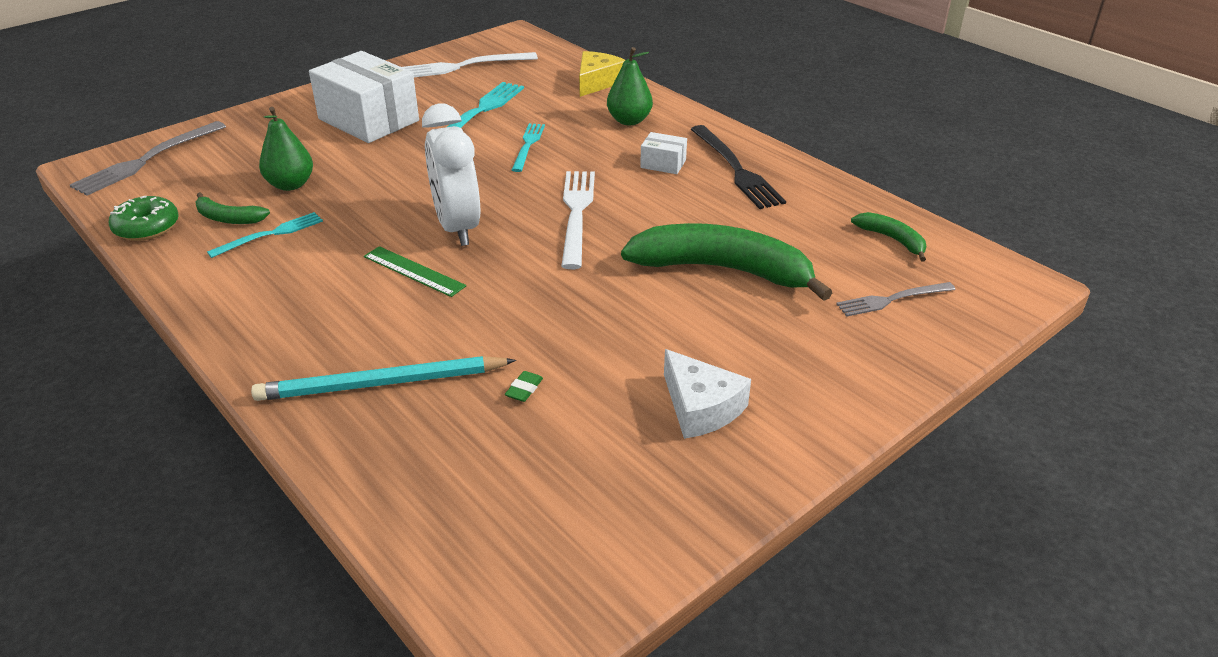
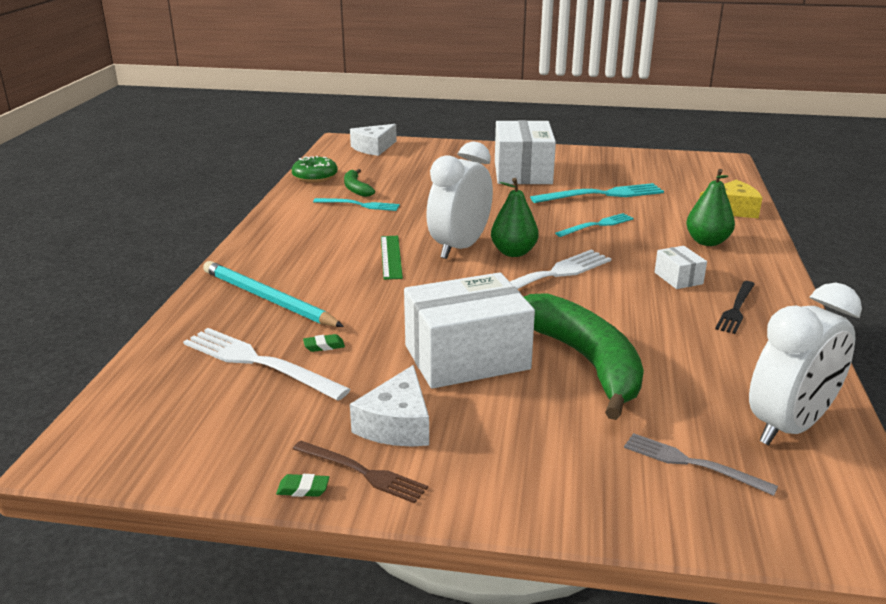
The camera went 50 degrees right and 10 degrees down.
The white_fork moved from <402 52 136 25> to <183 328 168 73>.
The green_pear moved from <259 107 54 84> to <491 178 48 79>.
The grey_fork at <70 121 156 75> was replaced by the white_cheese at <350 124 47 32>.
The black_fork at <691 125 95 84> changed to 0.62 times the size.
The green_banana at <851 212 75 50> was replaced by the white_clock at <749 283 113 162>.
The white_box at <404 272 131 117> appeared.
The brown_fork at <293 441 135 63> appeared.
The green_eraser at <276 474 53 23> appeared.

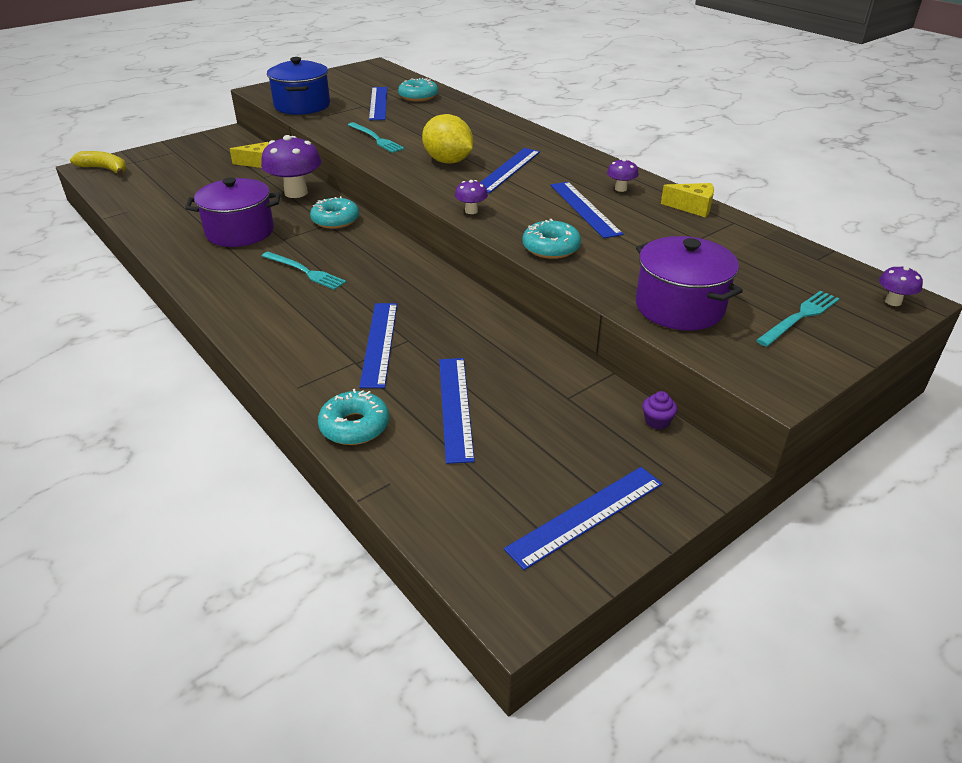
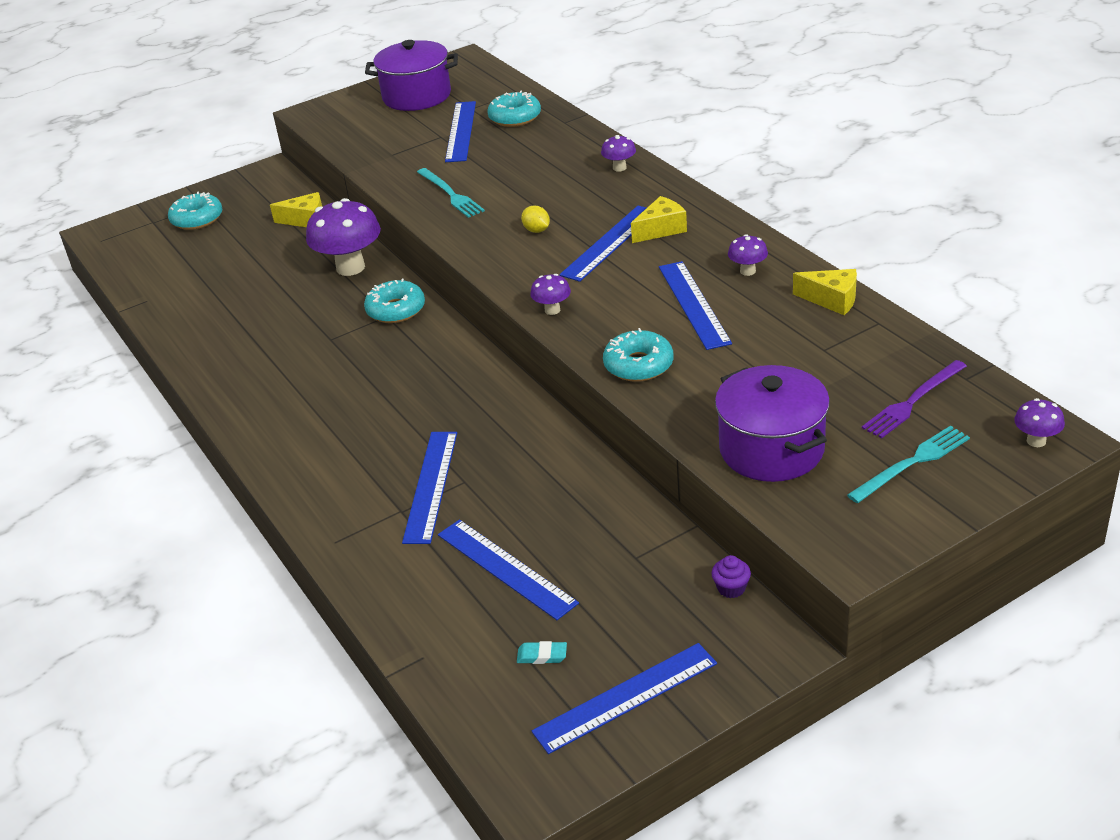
The camera went 10 degrees right and 0 degrees up.
The blue_pot at <267 57 63 58> disappeared.
The yellow_lemon at <422 114 51 50> changed to 0.45 times the size.
The yellow_banana at <70 151 57 24> disappeared.
The purple_pot moved from <185 177 95 70> to <365 40 93 71>.
The turquoise_fork at <262 252 84 38> disappeared.
The blue_ruler at <439 358 36 106> turned 45 degrees counterclockwise.
The turquoise_donut moved from <318 389 71 56> to <168 191 54 39>.
The purple_mushroom at <601 135 35 37> appeared.
The yellow_cheese at <631 196 56 47> appeared.
The purple_fork at <862 360 105 79> appeared.
The turquoise_eraser at <517 641 50 23> appeared.

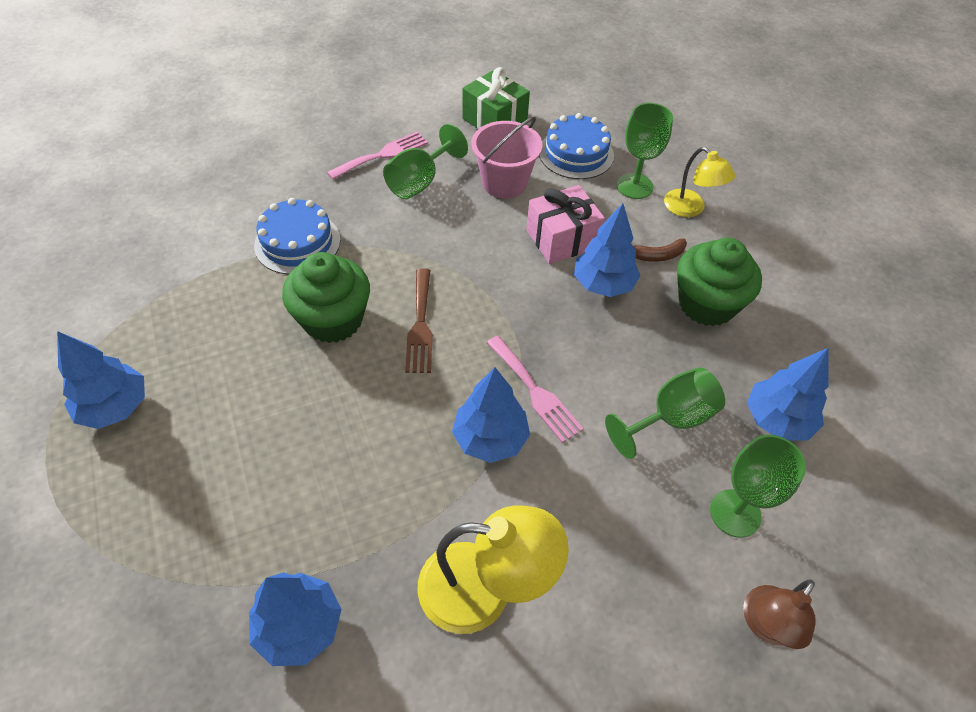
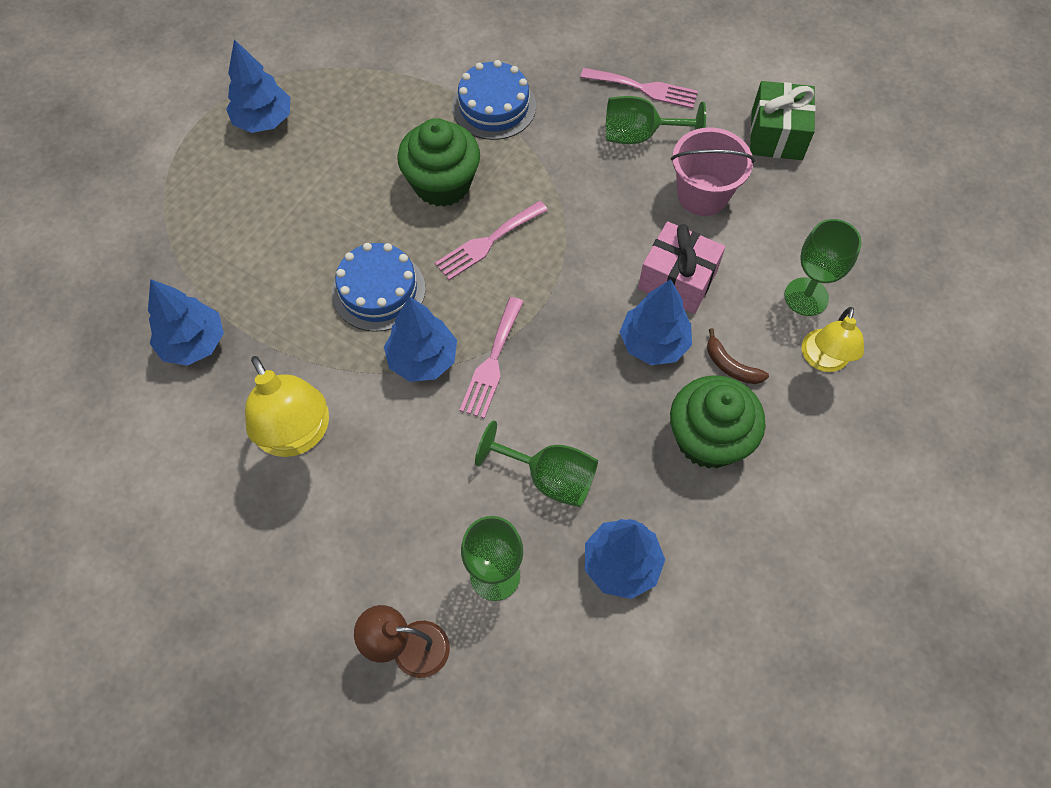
The camera went 55 degrees right and 10 degrees up.
The blue_cake moved from <539 113 75 66> to <332 243 93 89>.
The brown_fork at <405 268 28 105> became the pink_fork at <435 201 113 79>.

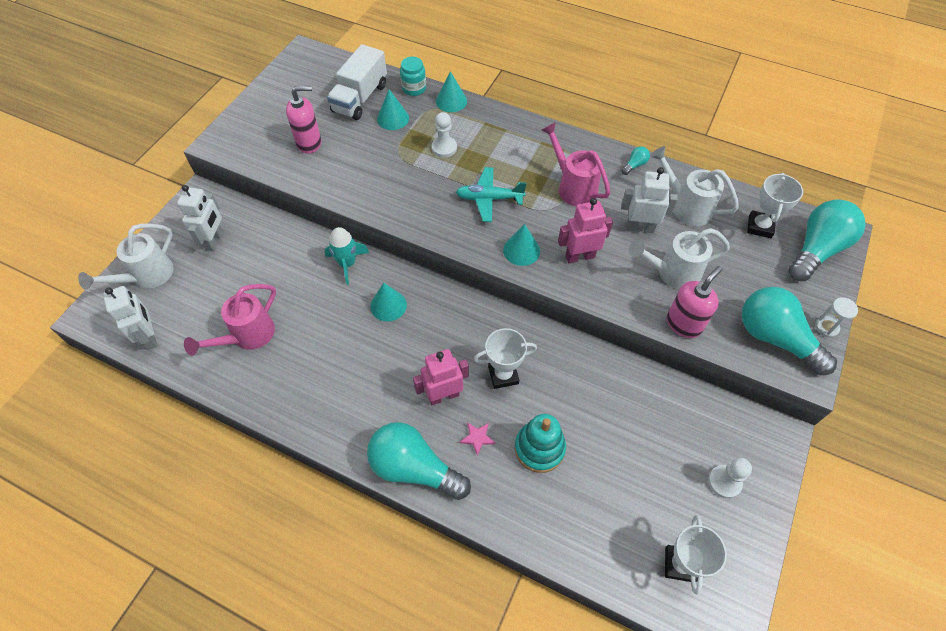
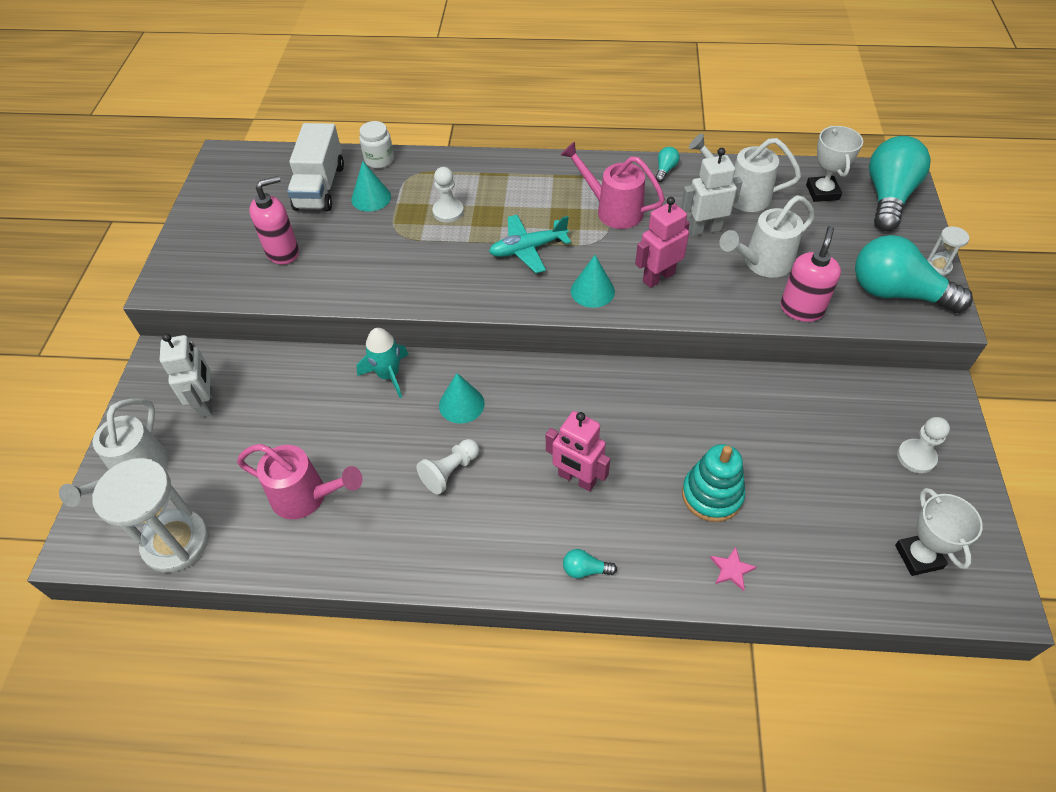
The camera went 20 degrees left and 5 degrees down.
The turquoise_jar at <400 57 26 39> became the white_jar at <359 121 35 47>.
The turquoise_cone at <436 71 31 41> disappeared.
The pink_watering_can at <184 284 92 72> turned 90 degrees counterclockwise.
The white_robot at <103 286 55 64> was replaced by the white_hourglass at <92 458 117 115>.
The white_trophy at <474 328 63 61> disappeared.
The pink_robot at <413 349 56 56> turned 105 degrees counterclockwise.
The turquoise_light_bulb at <367 422 104 78> changed to 0.40 times the size.
The pink_star moved from <460 422 35 34> to <710 547 46 44>.
The white_pawn at <416 439 63 55> appeared.

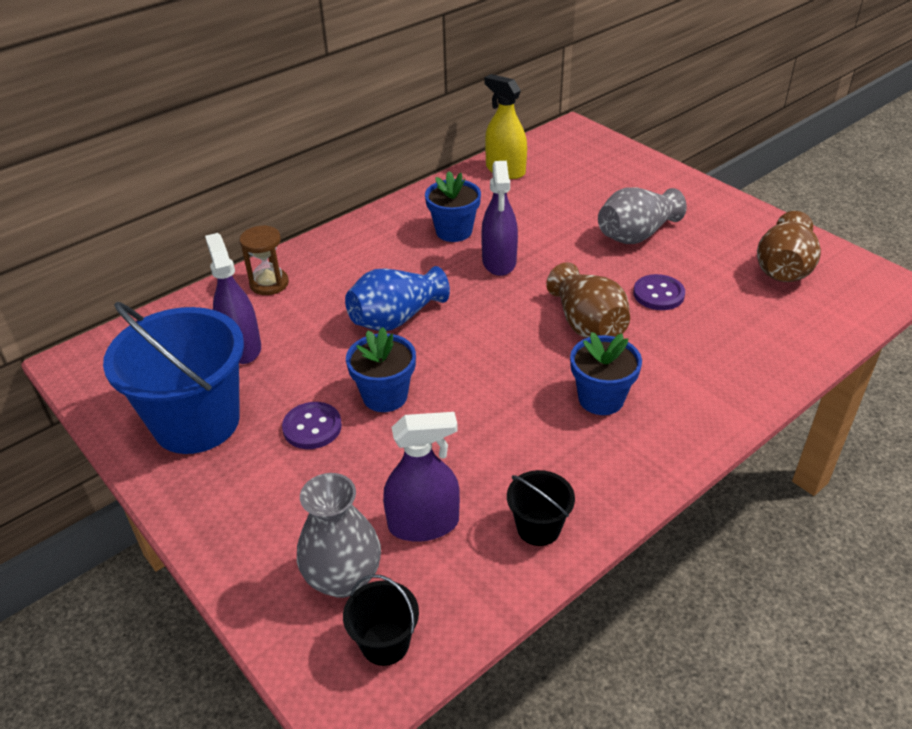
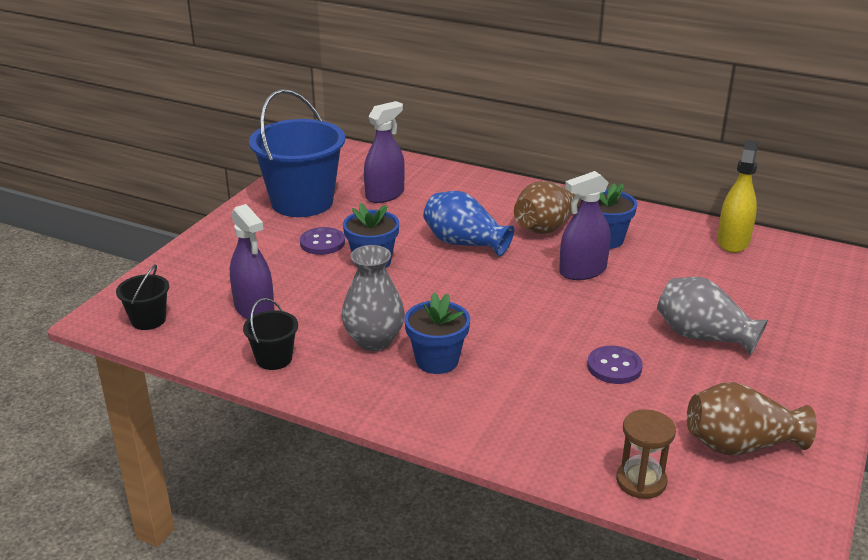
The camera went 65 degrees right and 10 degrees down.
The brown_hourglass moved from <239 225 50 70> to <616 409 60 90>.
The brown_vase moved from <546 262 84 76> to <514 181 67 53>.
The grey_vase moved from <297 473 84 125> to <341 245 64 106>.

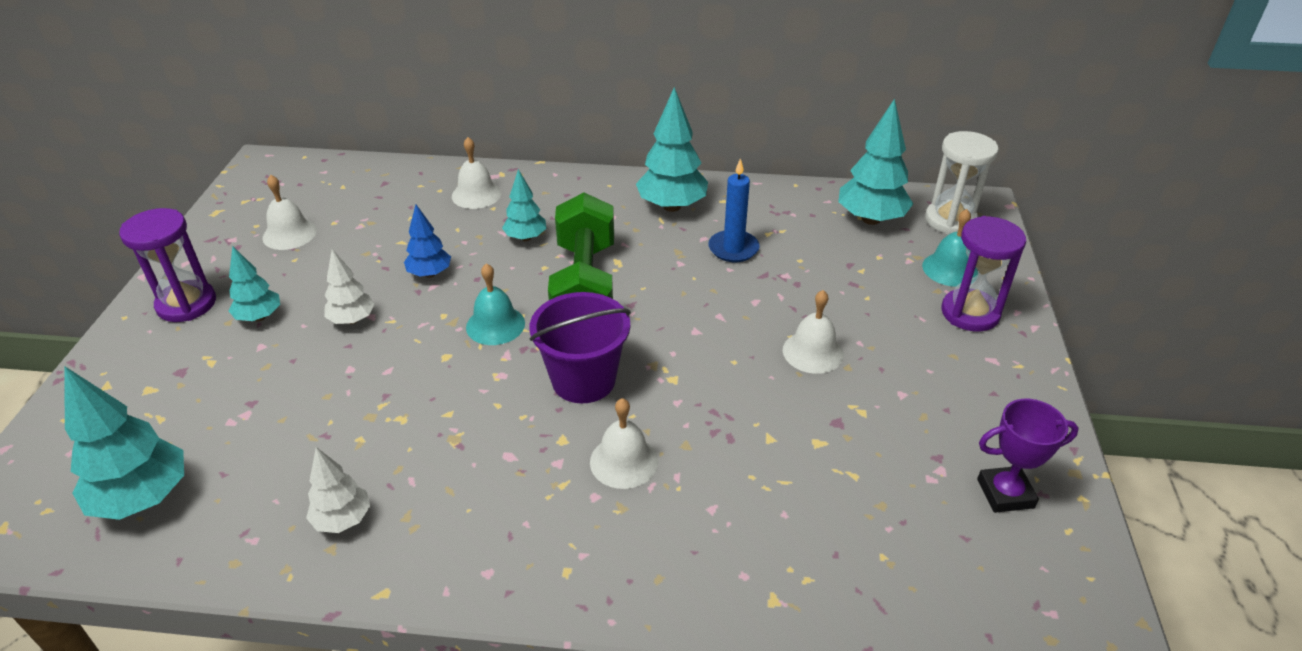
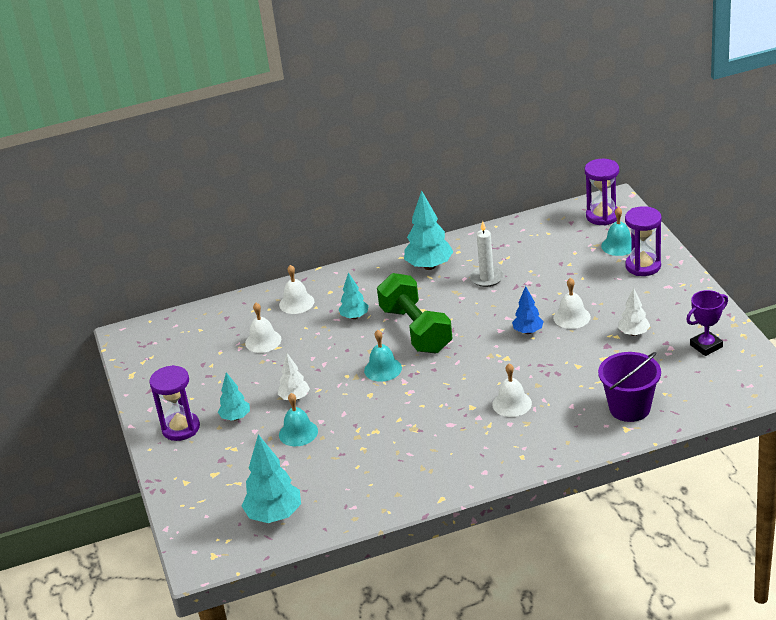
The camera went 20 degrees left and 5 degrees down.
The turquoise_tree at <838 98 75 127> disappeared.
The white_hourglass at <925 131 74 103> became the purple_hourglass at <585 159 34 67>.
The blue_candle at <708 158 52 104> became the white_candle at <470 221 34 66>.
The white_bell moved from <262 175 55 75> to <245 303 36 50>.
The blue_tree moved from <404 205 47 73> to <512 286 32 48>.
The purple_bucket moved from <529 292 102 111> to <598 352 63 70>.
The white_tree moved from <306 447 64 86> to <618 287 32 49>.
The turquoise_bell at <279 393 39 53> appeared.

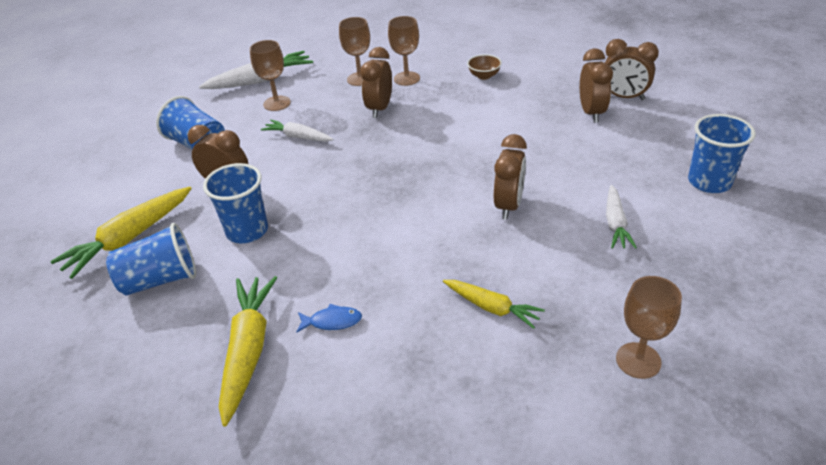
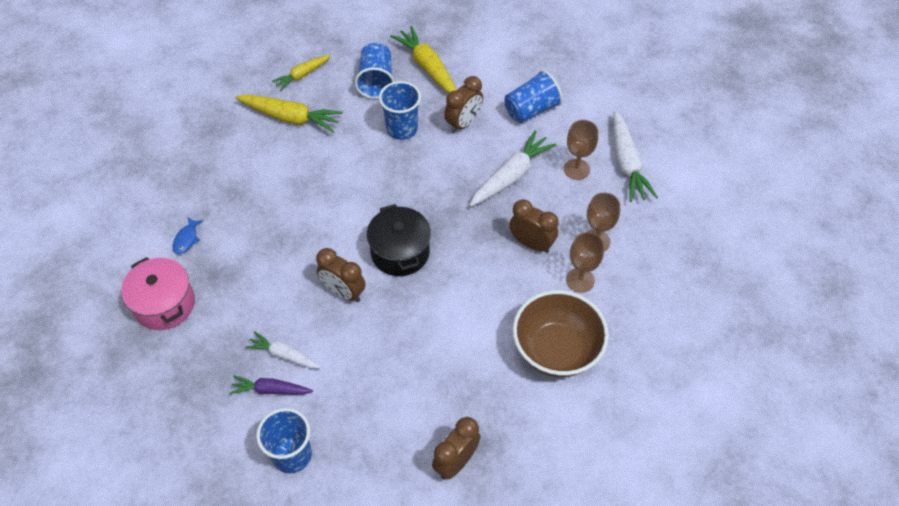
The camera went 105 degrees right and 15 degrees up.
The brown_clock at <580 48 33 75> disappeared.
The brown_bowl at <467 54 35 26> changed to 2.43 times the size.
The white_carrot at <261 120 73 22> changed to 1.63 times the size.
The brown_goblet at <616 276 66 103> was replaced by the pink_pot at <121 257 74 73>.
The yellow_carrot moved from <443 280 102 49> to <272 55 58 35>.
The blue_fish moved from <296 304 66 29> to <172 217 32 37>.
The black_pot at <367 204 64 72> appeared.
The purple_carrot at <230 375 83 20> appeared.

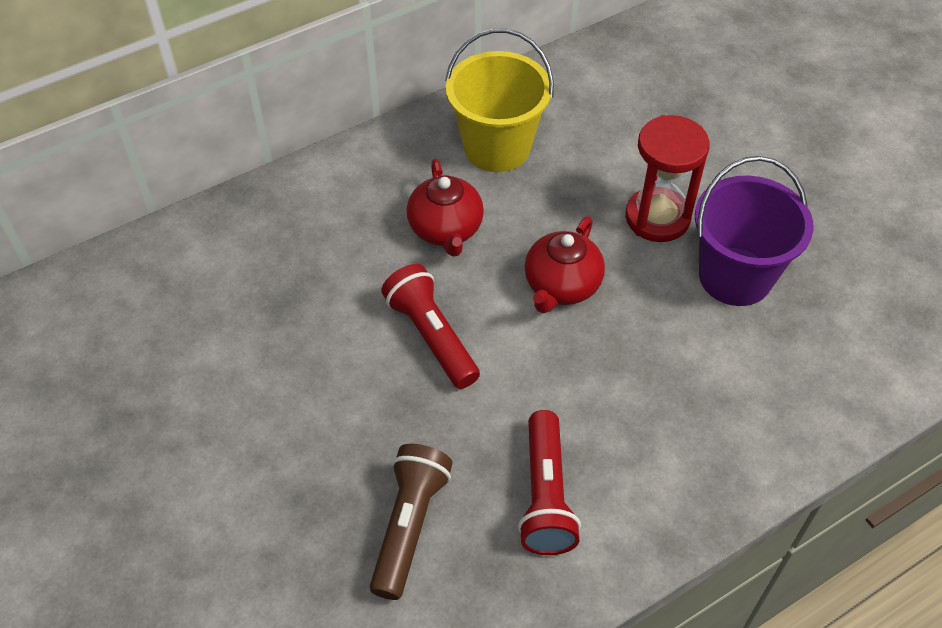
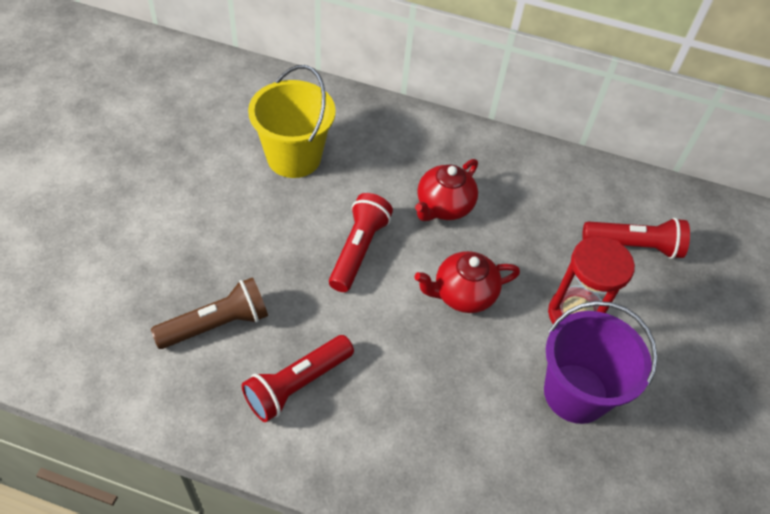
The camera went 45 degrees right and 0 degrees up.
The yellow_bucket moved from <445 29 109 143> to <248 65 88 113>.
The red_flashlight at <582 218 108 41> appeared.

